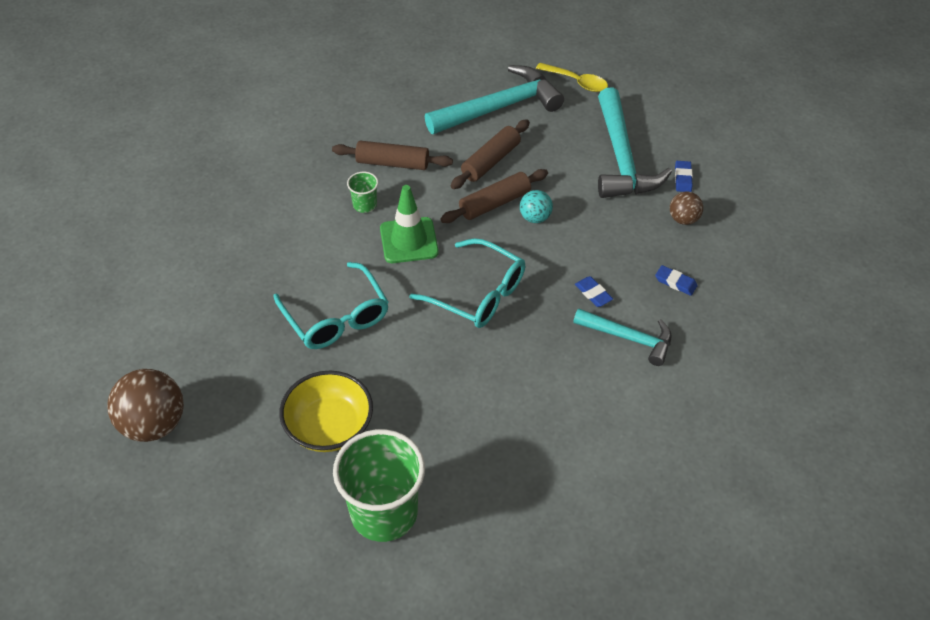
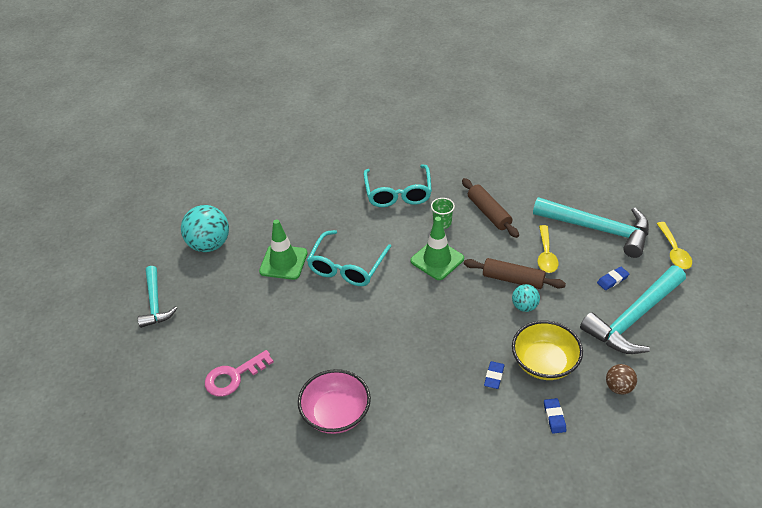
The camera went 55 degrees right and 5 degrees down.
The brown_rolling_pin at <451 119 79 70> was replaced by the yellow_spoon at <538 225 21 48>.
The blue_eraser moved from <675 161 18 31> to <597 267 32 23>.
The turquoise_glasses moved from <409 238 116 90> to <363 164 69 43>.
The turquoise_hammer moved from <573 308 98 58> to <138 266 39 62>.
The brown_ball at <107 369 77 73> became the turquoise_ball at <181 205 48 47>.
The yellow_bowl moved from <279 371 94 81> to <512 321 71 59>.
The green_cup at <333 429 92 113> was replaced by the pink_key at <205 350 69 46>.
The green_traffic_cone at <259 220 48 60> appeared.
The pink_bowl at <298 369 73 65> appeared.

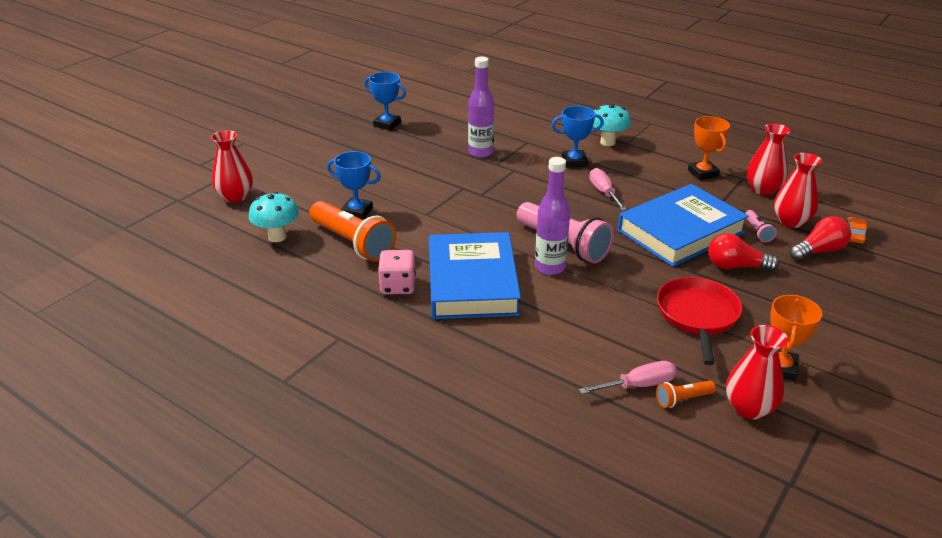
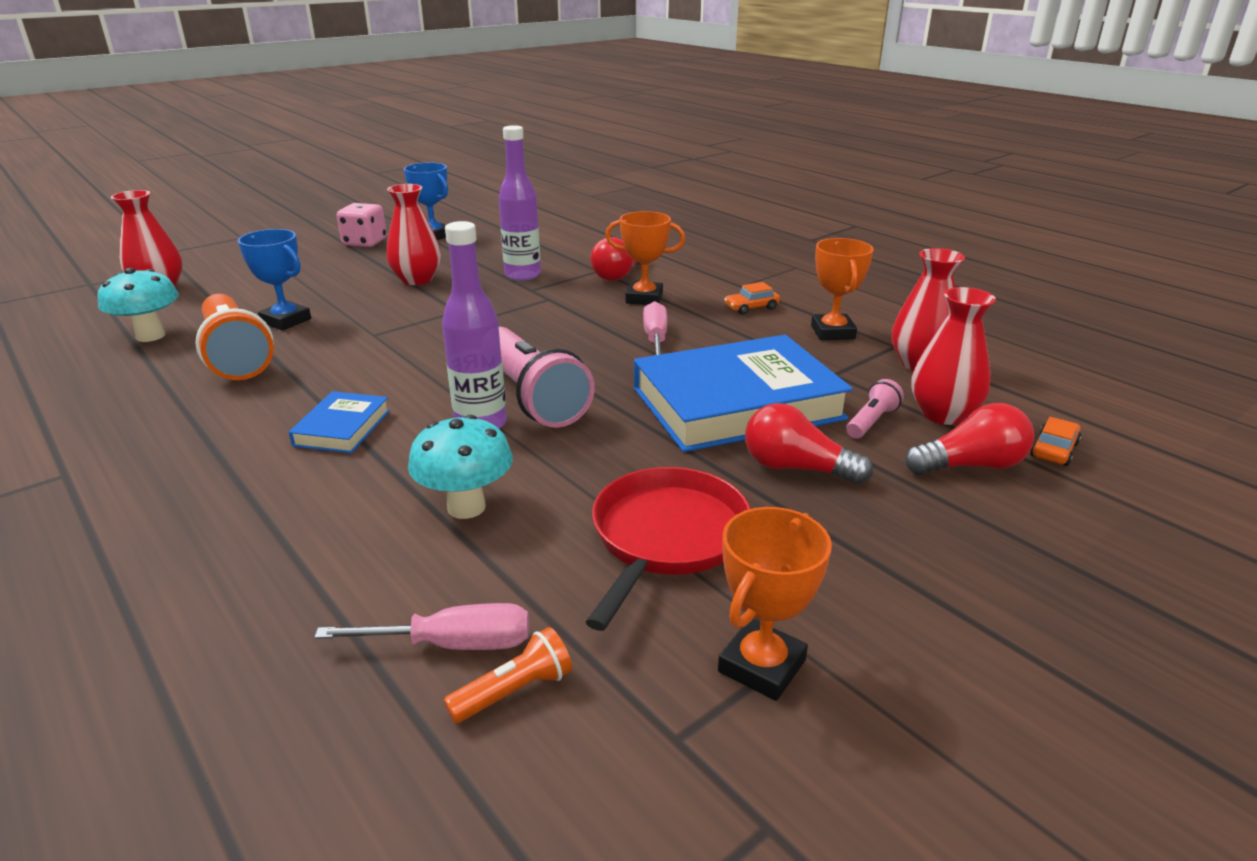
The camera went 15 degrees right and 5 degrees down.
The turquoise_mushroom moved from <593 104 38 42> to <408 415 105 104>.
The blue_trophy at <551 106 53 62> became the orange_trophy at <605 211 80 94>.
The pink_flashlight at <745 210 32 32> turned 150 degrees counterclockwise.
The blue_book at <429 232 92 87> changed to 0.46 times the size.
The pink_dice moved from <378 250 38 45> to <337 203 50 44>.
The red_vase moved from <726 325 62 95> to <387 184 54 101>.
The orange_flashlight at <656 380 60 28> turned 150 degrees clockwise.
The red_light_bulb at <590 237 51 44> appeared.
The orange_car at <724 282 56 33> appeared.

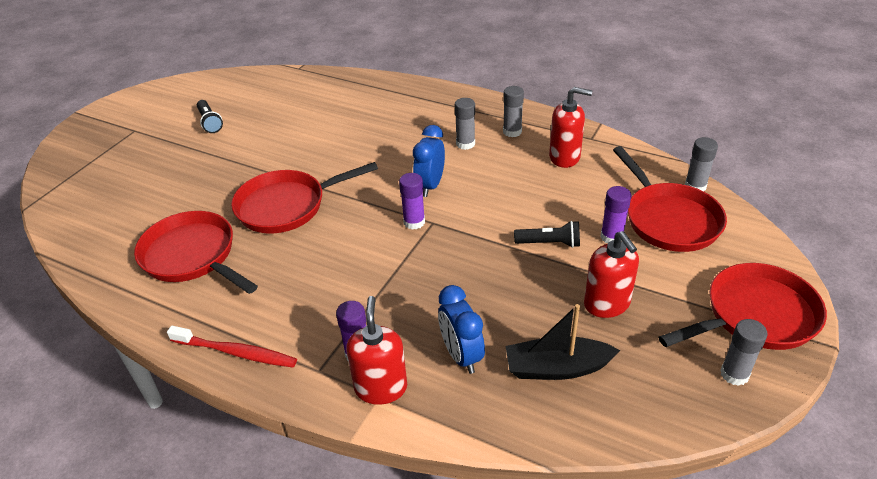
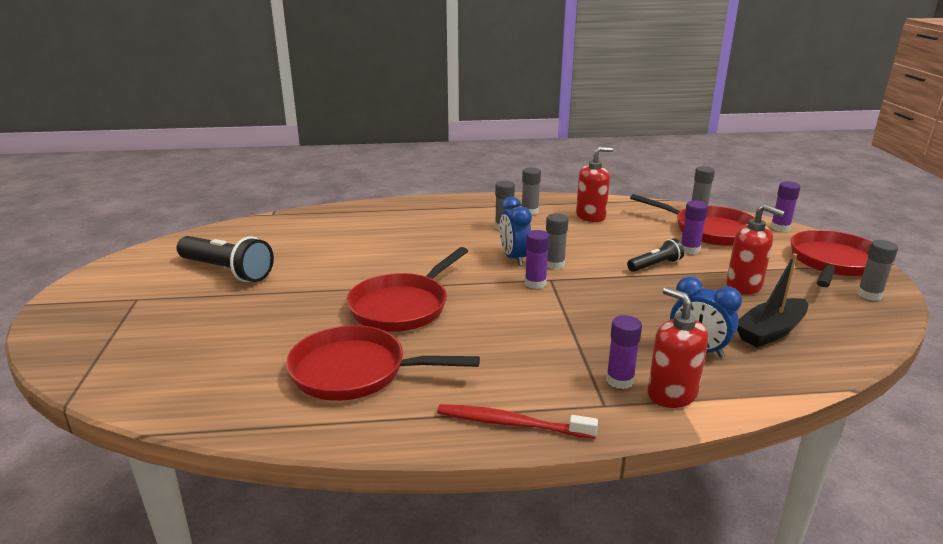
The camera went 35 degrees left and 15 degrees down.
The black_flashlight at <197 100 26 33> changed to 1.80 times the size.
The red_toothbrush at <167 326 130 42> turned 150 degrees counterclockwise.
The purple_glue_stick at <771 181 29 51> appeared.
The grey_glue_stick at <546 213 22 56> appeared.

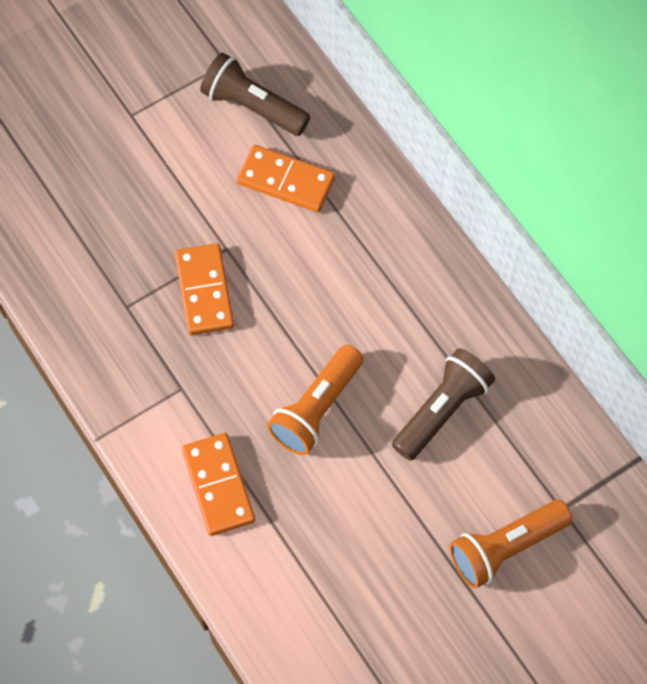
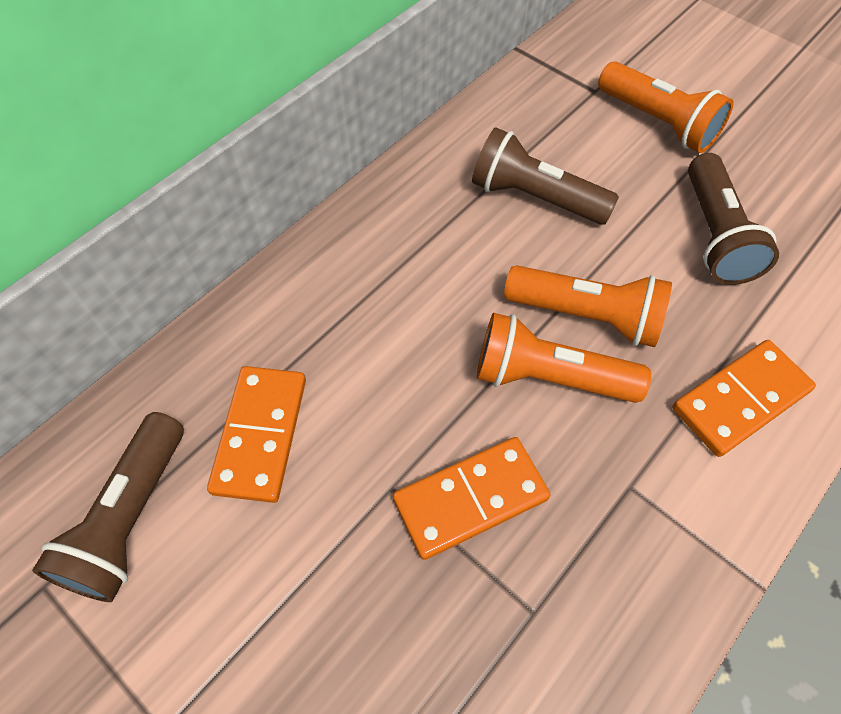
The camera went 105 degrees left and 5 degrees down.
The brown_flashlight at <688 153 91 132> appeared.
The orange_flashlight at <477 313 174 90> appeared.

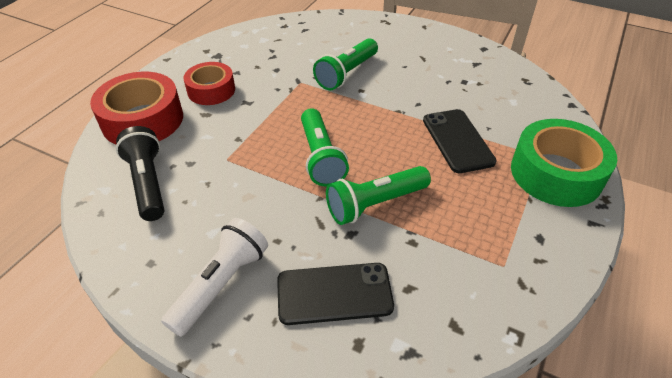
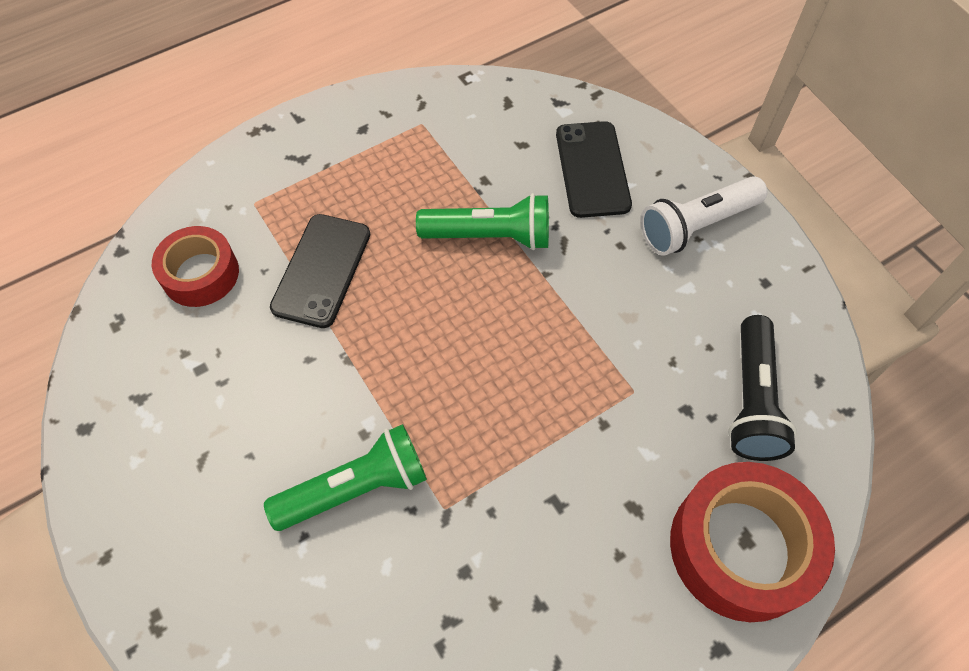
The camera went 150 degrees left and 15 degrees up.
The red_tape moved from <183 62 52 43> to <152 226 87 81>.
The green_flashlight at <301 108 48 79> disappeared.
The green_tape at <511 119 106 88> disappeared.
The black_phone at <277 263 117 62> turned 60 degrees clockwise.

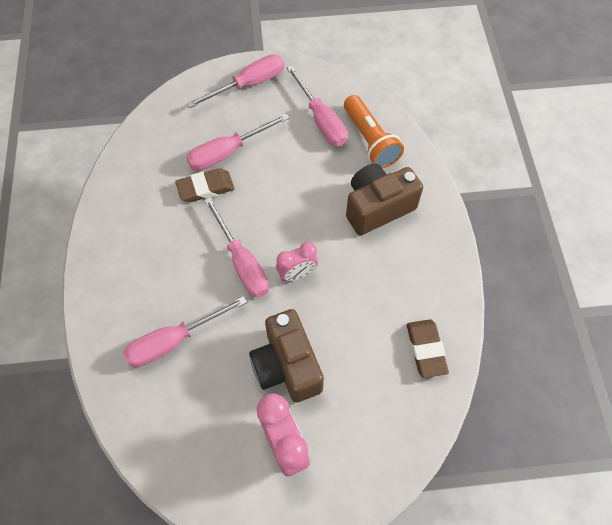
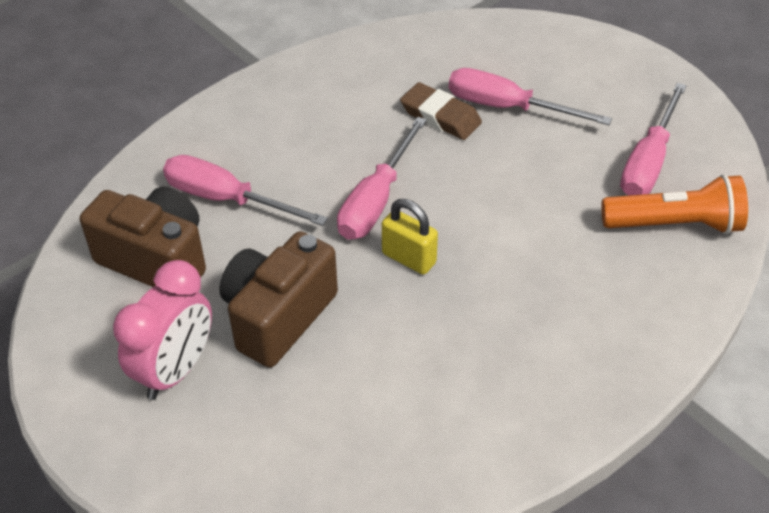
The camera went 55 degrees right and 15 degrees down.
The pink_screwdriver at <187 54 97 54> disappeared.
The orange_flashlight at <344 95 60 73> turned 120 degrees counterclockwise.
The brown_camera moved from <346 164 77 71> to <80 187 126 100>.
The pink_clock at <276 242 42 39> was replaced by the yellow_padlock at <382 199 56 76>.
The brown_eraser at <407 319 42 59> disappeared.

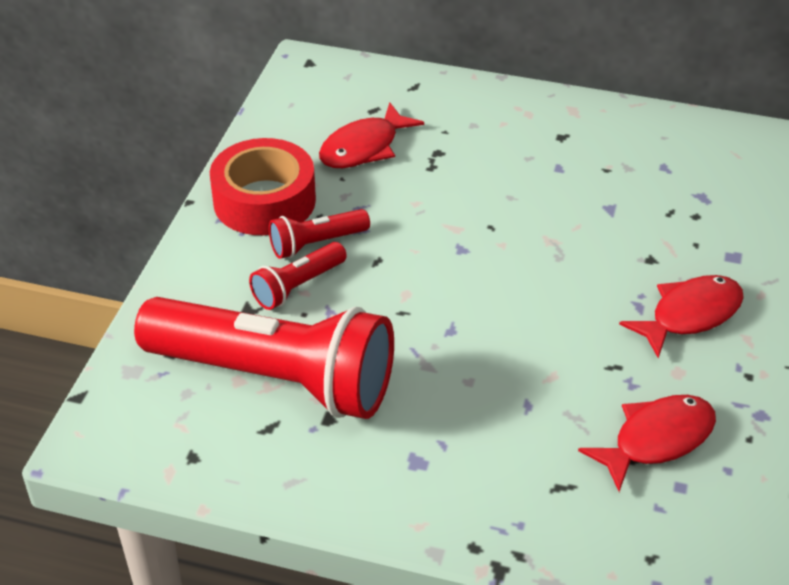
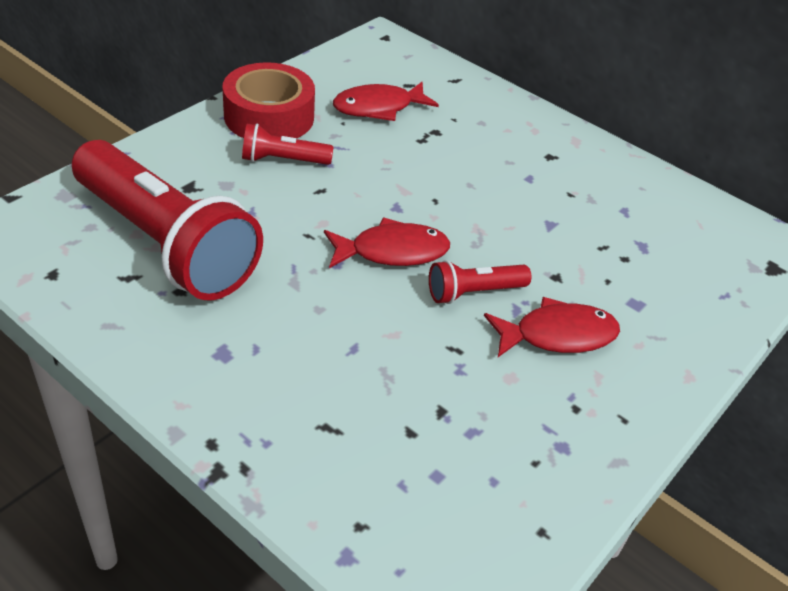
The camera went 20 degrees right and 0 degrees up.
The red_flashlight moved from <249 242 98 68> to <429 260 103 44>.
The red_fish moved from <578 395 138 97> to <324 217 126 51>.

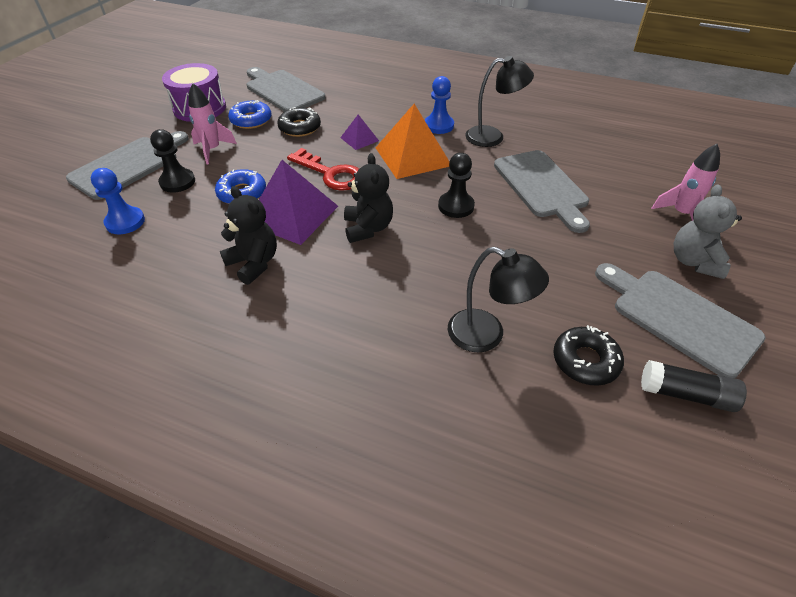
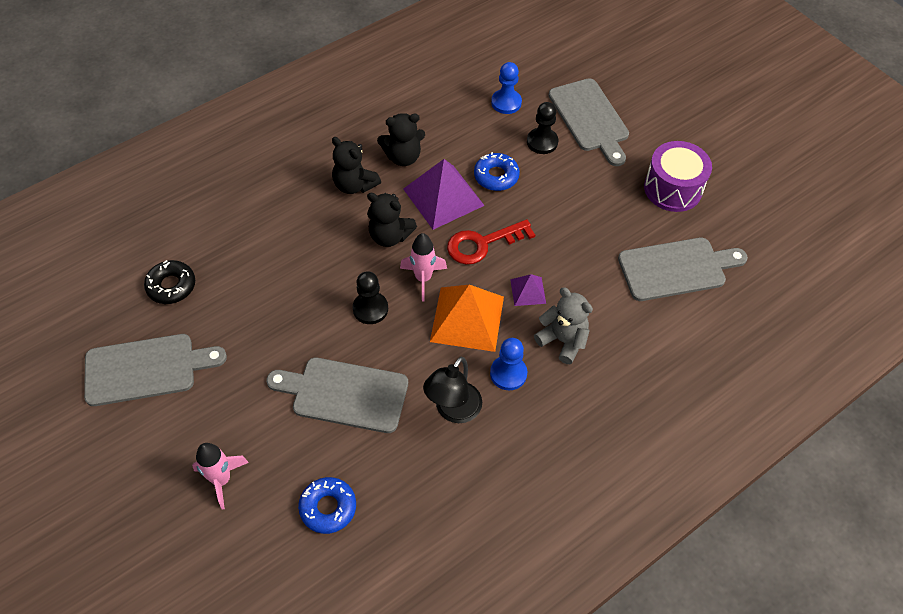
The camera went 120 degrees right and 10 degrees up.
The pink_rocket moved from <188 83 49 81> to <400 233 47 69>.
The blue_donut moved from <228 100 44 29> to <298 477 58 57>.
The black_donut at <277 107 44 30> disappeared.
The grey_teddy_bear moved from <674 184 68 95> to <534 288 59 76>.
The black_lamp at <448 247 101 105> disappeared.
The black_glue_stick at <641 360 106 52> disappeared.
The black_teddy_bear at <332 137 49 57> appeared.

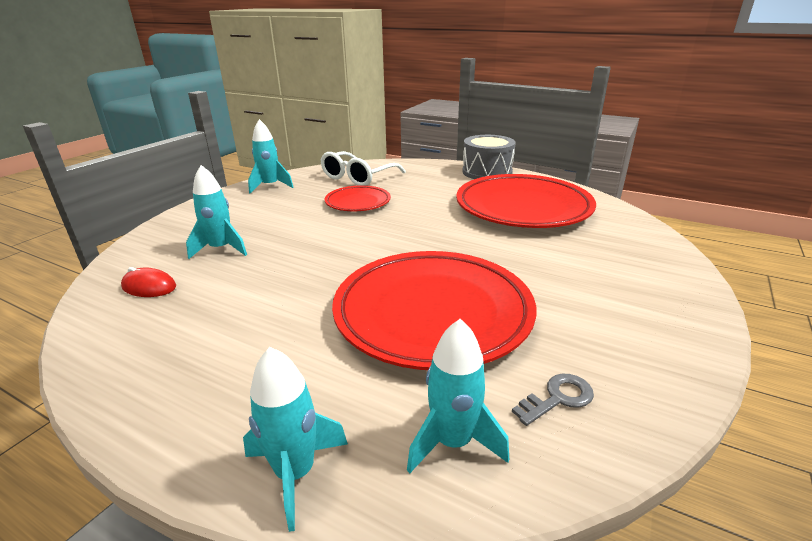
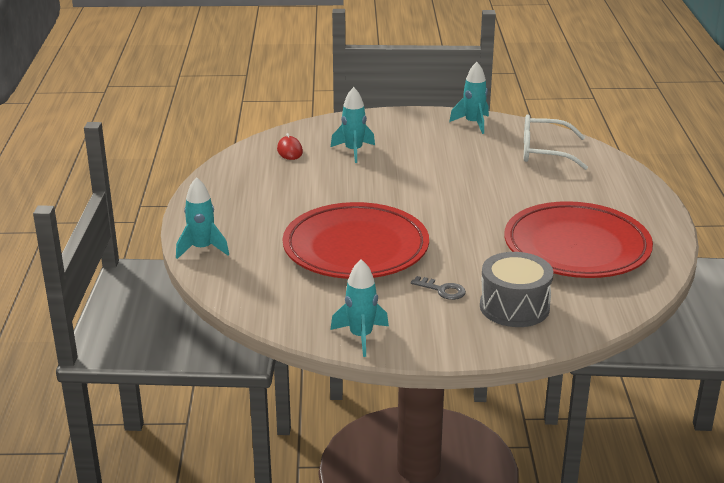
The camera went 60 degrees right and 0 degrees up.
The grey_drum moved from <463 135 53 44> to <480 252 73 75>.
The red_plate at <325 185 66 26> disappeared.
The turquoise_rocket moved from <407 319 102 154> to <330 259 59 98>.
The grey_key moved from <512 374 82 52> to <411 276 55 24>.

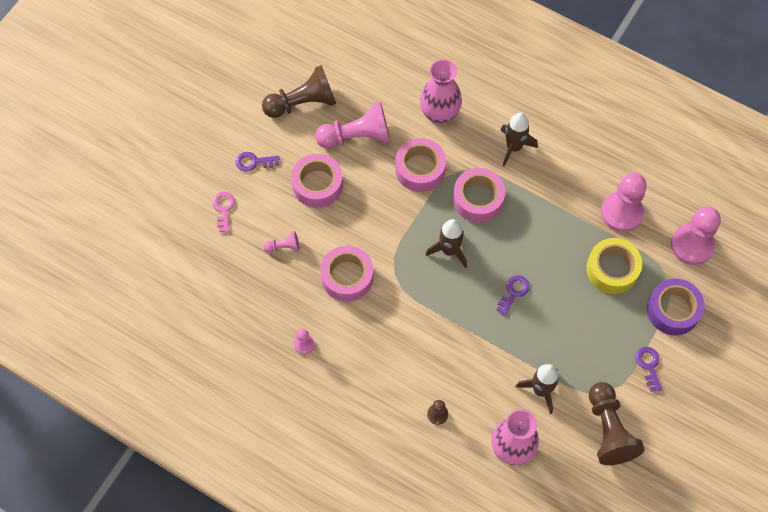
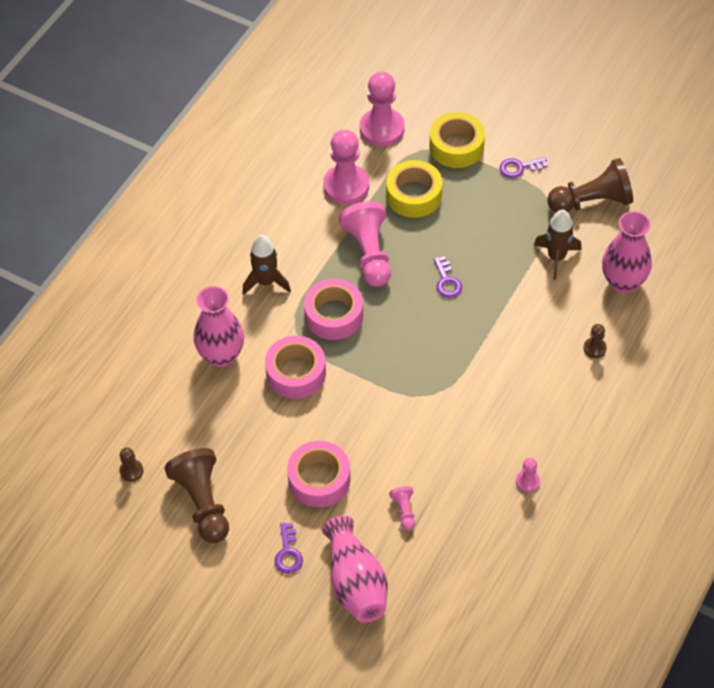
The camera went 90 degrees left and 10 degrees down.
The pink_pawn moved from <315 102 75 46> to <339 201 52 86>.
The pink_key at <212 192 23 40> was replaced by the pink_vase at <322 516 66 107>.
The brown_rocket at <425 219 42 49> disappeared.
The pink_tape at <320 246 53 56> disappeared.
The purple_key at <497 275 33 41> turned 135 degrees counterclockwise.
The purple_tape at <647 278 58 57> became the yellow_tape at <430 112 55 56>.
The brown_pawn at <119 447 24 35> appeared.

